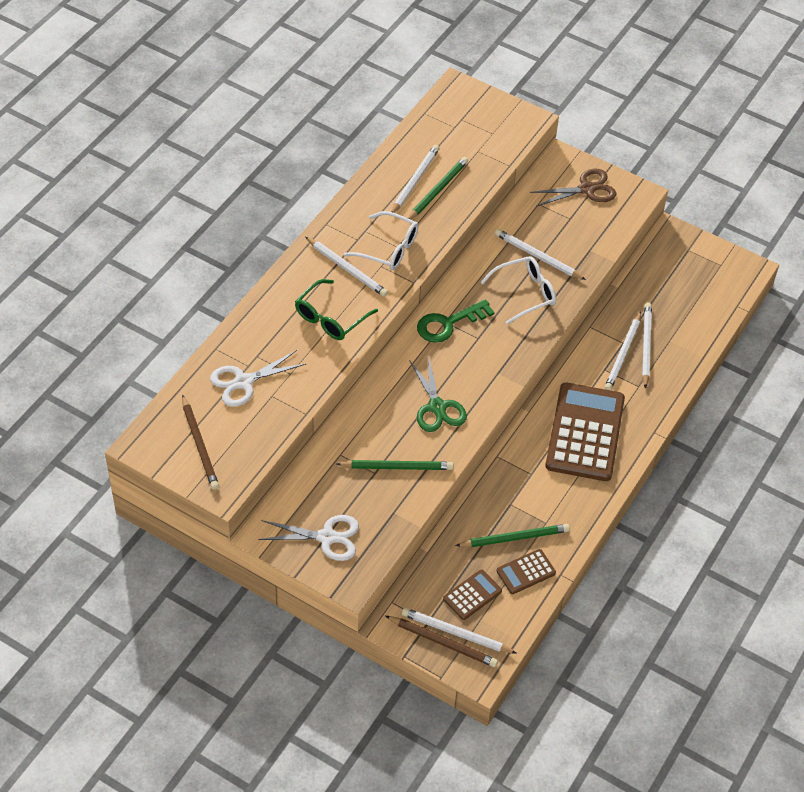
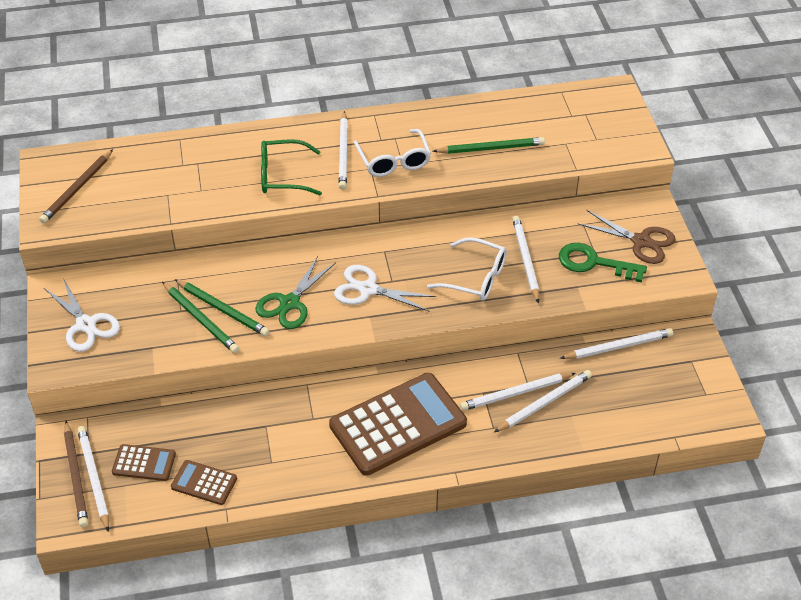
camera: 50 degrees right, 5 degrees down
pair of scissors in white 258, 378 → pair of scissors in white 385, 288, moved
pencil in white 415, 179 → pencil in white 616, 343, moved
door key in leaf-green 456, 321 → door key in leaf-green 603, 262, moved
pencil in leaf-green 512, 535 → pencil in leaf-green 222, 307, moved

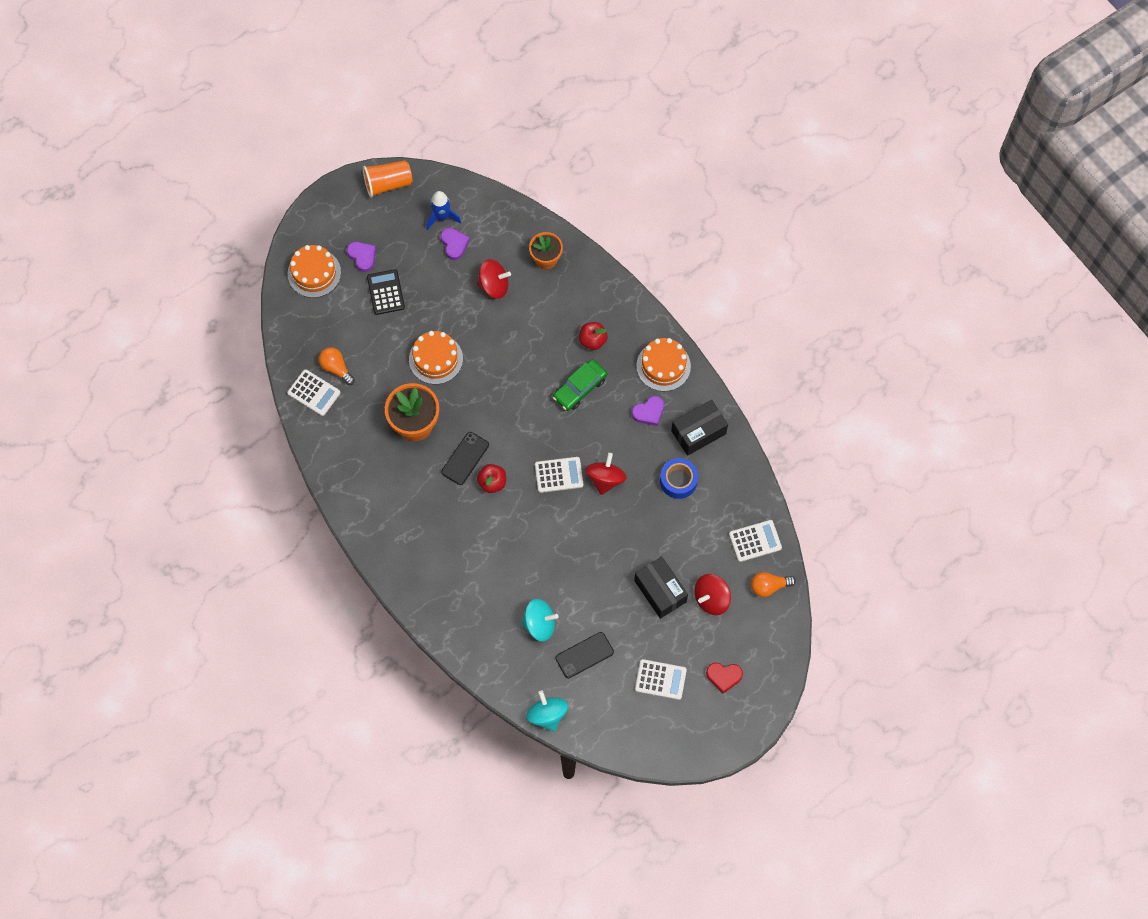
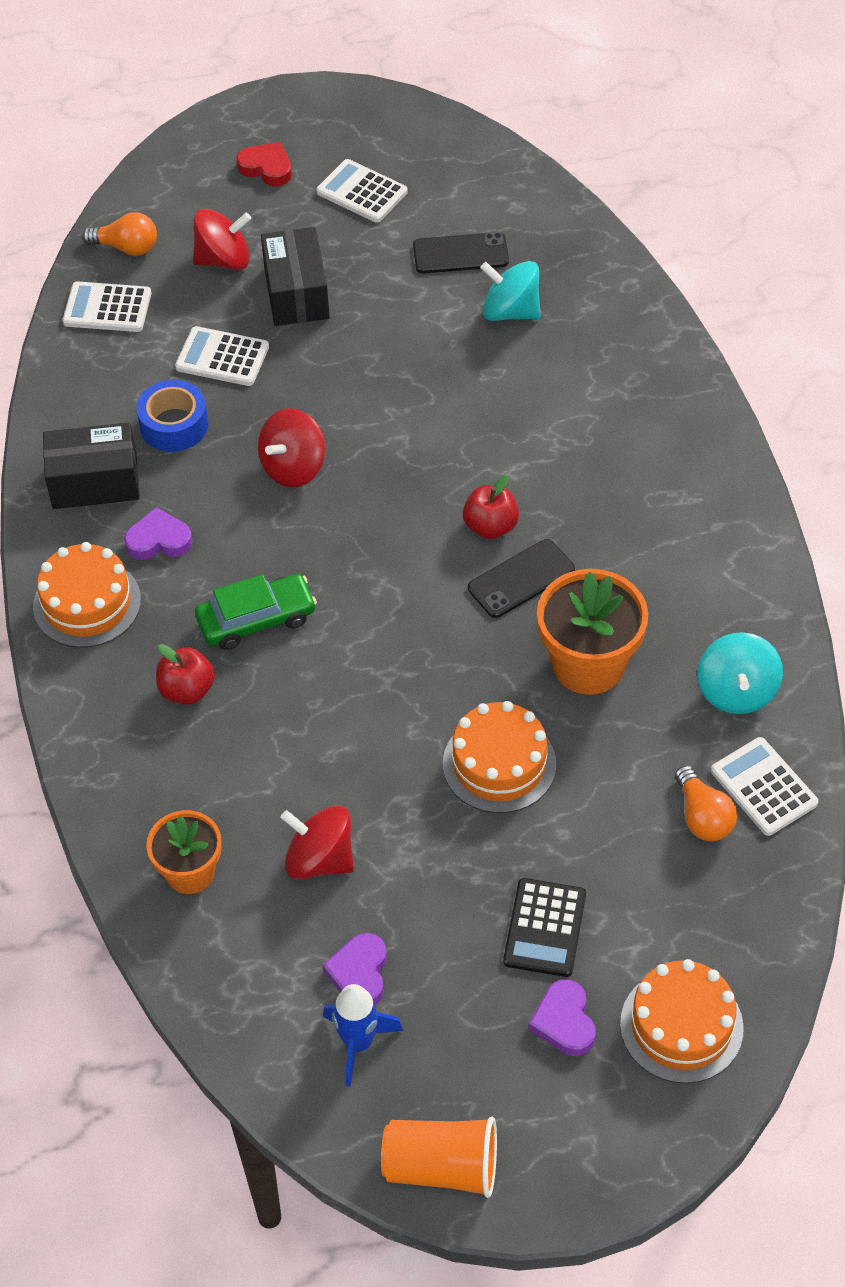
camera: 155 degrees left, 15 degrees down
toy top in teal 547, 711 → toy top in teal 740, 673, moved
pocket calculator in white 559, 475 → pocket calculator in white 222, 356, moved

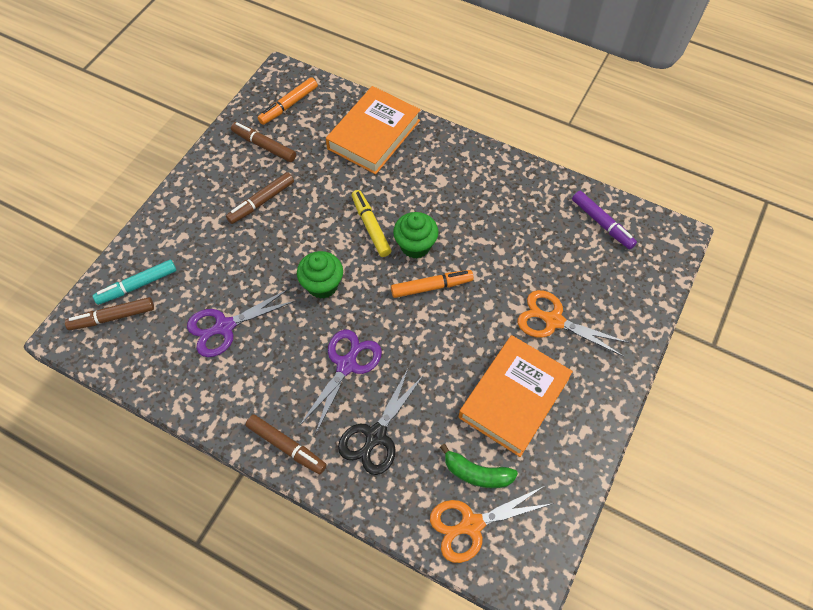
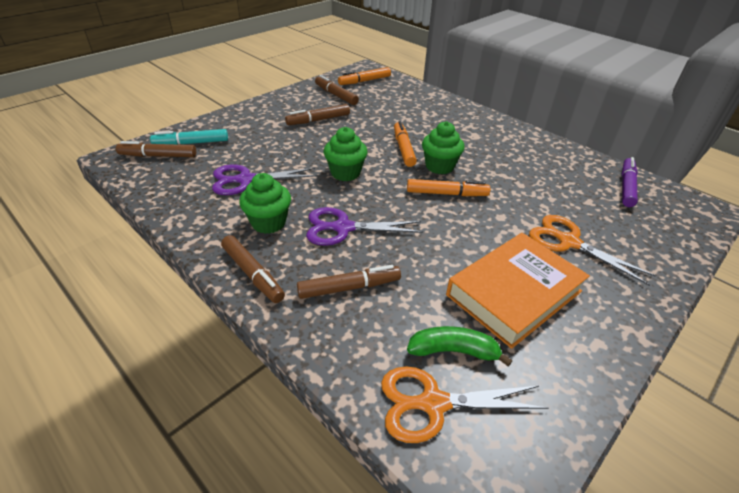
camera: 15 degrees right, 20 degrees down
book in bright orange 373, 130 → -
- → cupcake in leaf-green 265, 203
pair of scissors in black 381, 421 → marker in dark brown 349, 282
marker in yellow 371, 223 → marker in bright orange 405, 144
pair of scissors in purple 340, 382 → pair of scissors in purple 364, 226, 135 degrees counterclockwise
toy banana in leaf-green 479, 466 → toy banana in leaf-green 459, 346, 150 degrees clockwise
marker in purple 604, 220 → marker in purple 630, 182, 135 degrees counterclockwise

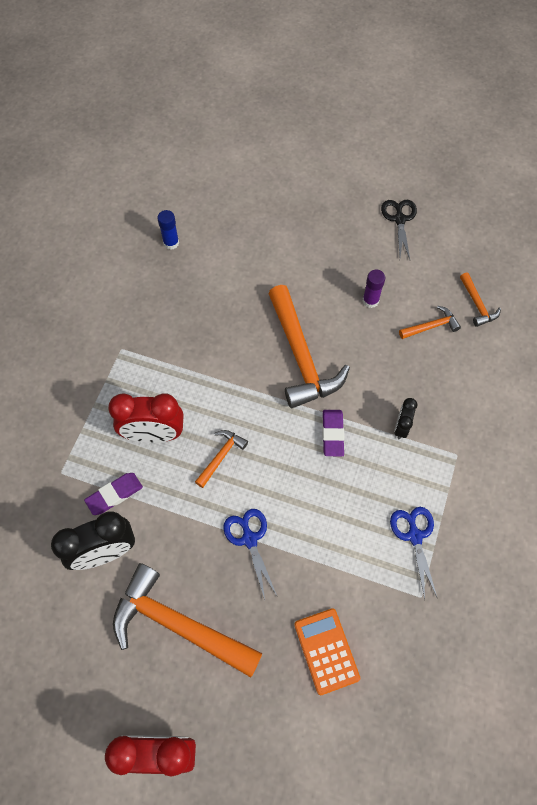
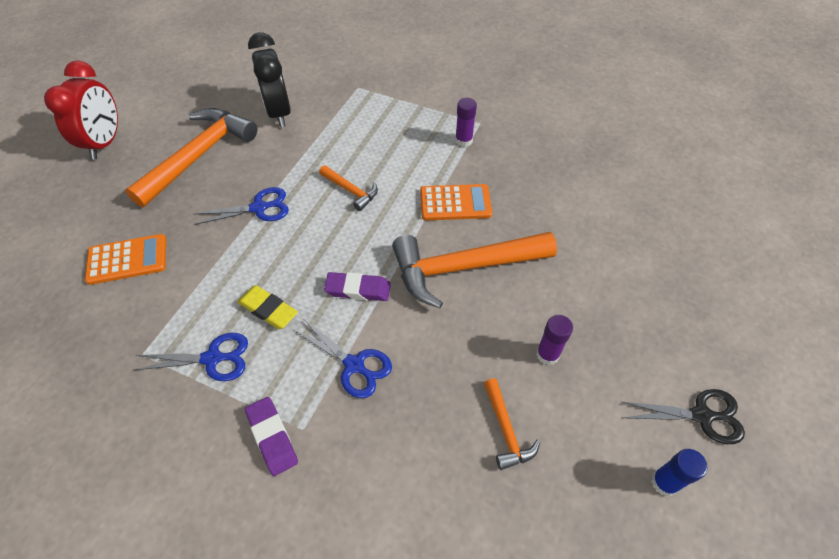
camera: 95 degrees right, 10 degrees down
clock in crimson 145, 418 → -
hammer in bright orange 480, 299 → -
- → gum eraser in yellow 267, 307
- → pocket calculator in bright orange 456, 202
- → glue stick in purple 466, 122
gum eraser in purple 113, 494 → gum eraser in purple 271, 436, moved
glue stick in cobalt 168, 230 → glue stick in cobalt 679, 472, moved
clock in black 405, 418 → pair of scissors in cobalt 343, 359

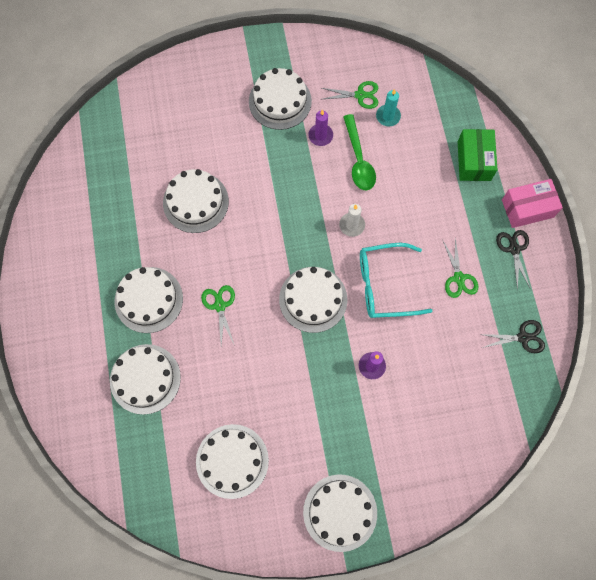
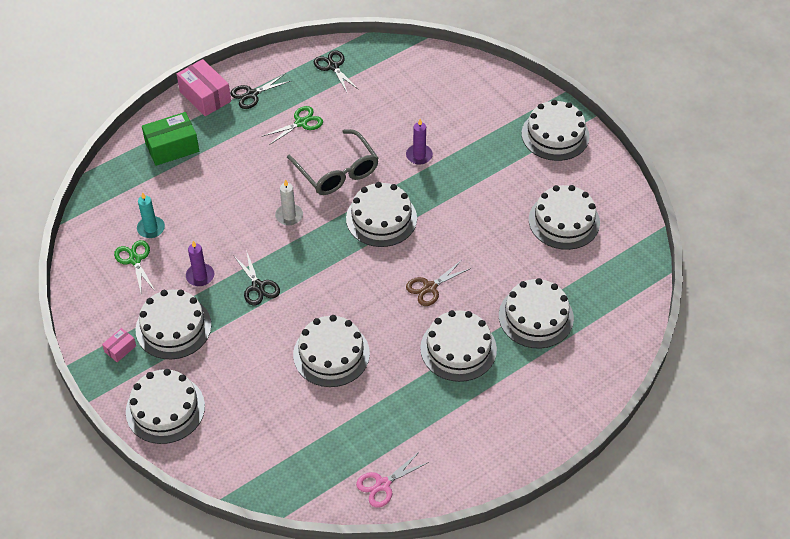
camera: 115 degrees left, 20 degrees down
tablespoon in leaf-green 359, 152 → -
- → package in pink 119, 345
- → cake in white 165, 406
- → pair of scissors in black 256, 278
- → pair of scissors in pink 392, 479
pair of scissors in leaf-green 218, 315 → pair of scissors in dark brown 438, 283
spectacles in teal 396, 280 → spectacles in ash-grey 333, 162

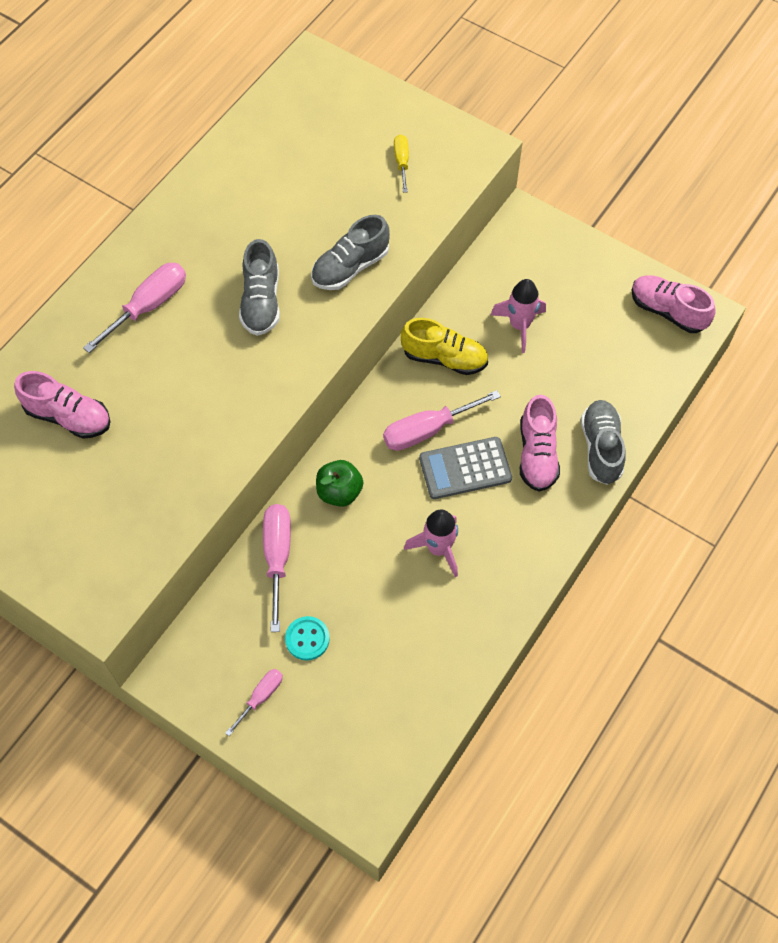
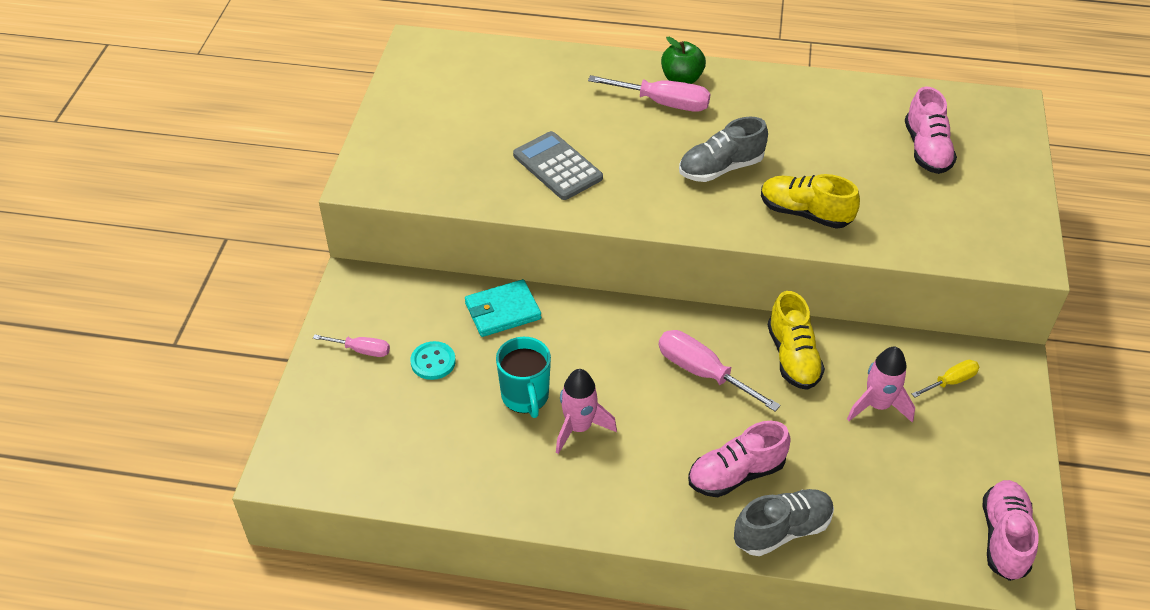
camera: 65 degrees right, 15 degrees down
- → coffee mug in teal 523, 377
shoe in pink 62, 405 → shoe in pink 931, 130, moved
apple fruit in leaf-green 339, 483 → apple fruit in leaf-green 683, 60, moved
hand screwdriver in yellow 401, 163 → hand screwdriver in yellow 945, 378, moved
pocket calculator in ash-grey 465, 468 → pocket calculator in ash-grey 558, 165, moved
hand screwdriver in pink 277, 568 → wallet in teal 503, 308
shoe in ash-grey 350, 252 → shoe in yellow 810, 201

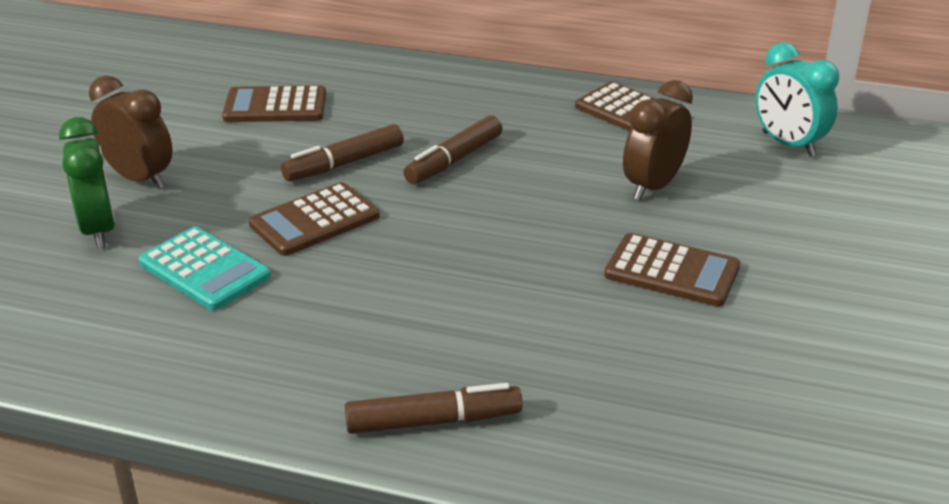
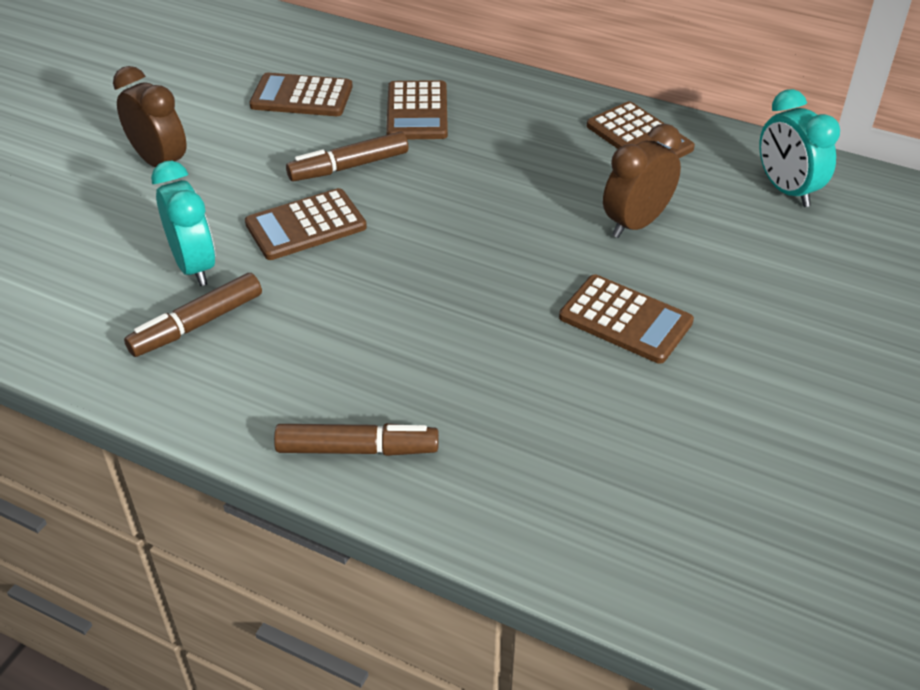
camera: 10 degrees right, 10 degrees up
clock in leaf-green 87, 182 → -
- → pocket calculator in dark brown 417, 109
marker in dark brown 452, 149 → marker in dark brown 193, 315, moved
pocket calculator in teal 204, 268 → clock in teal 183, 223

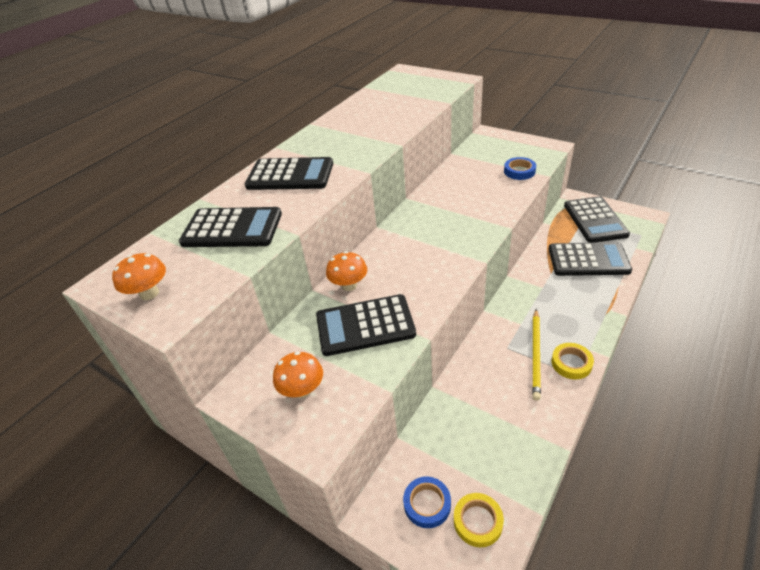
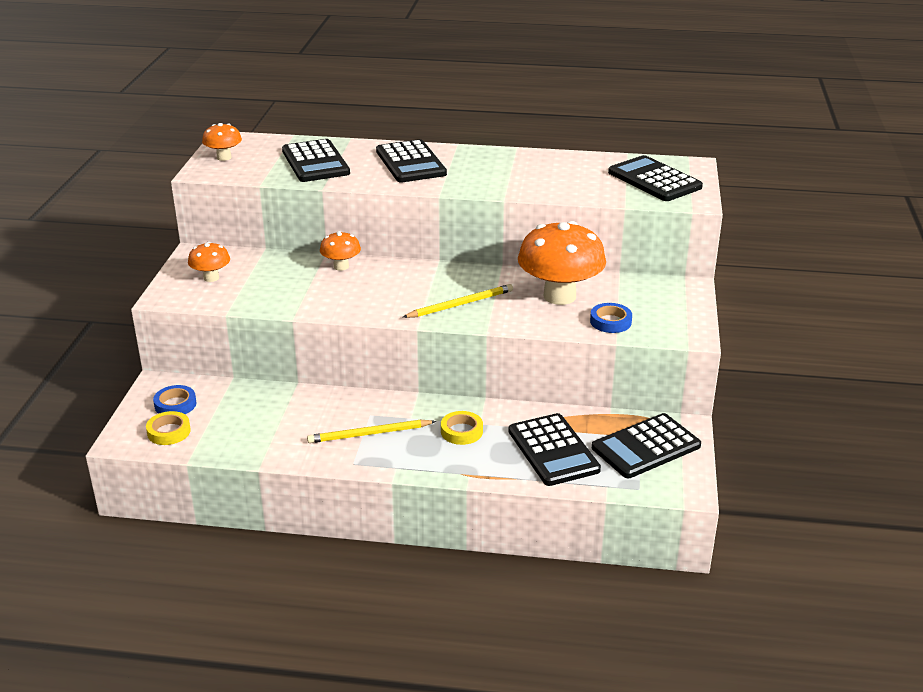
camera: 60 degrees right, 10 degrees down
- → pencil in yellow 458, 301
- → toadstool in bright orange 562, 263
pocket calculator in black 366, 325 → pocket calculator in black 655, 178, moved
tape in yellow 572, 361 → tape in yellow 462, 428, moved

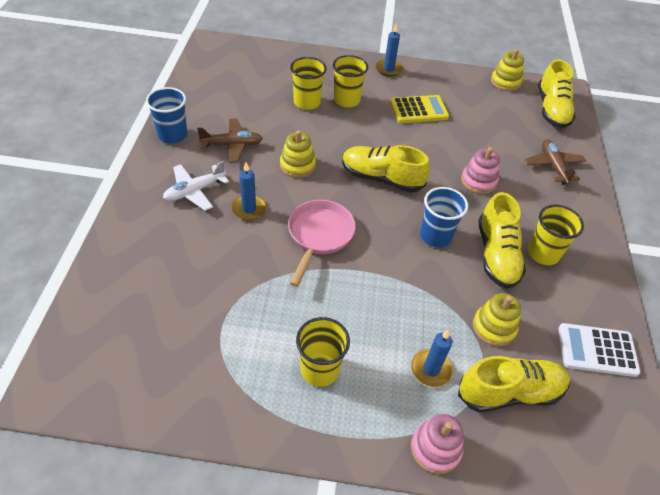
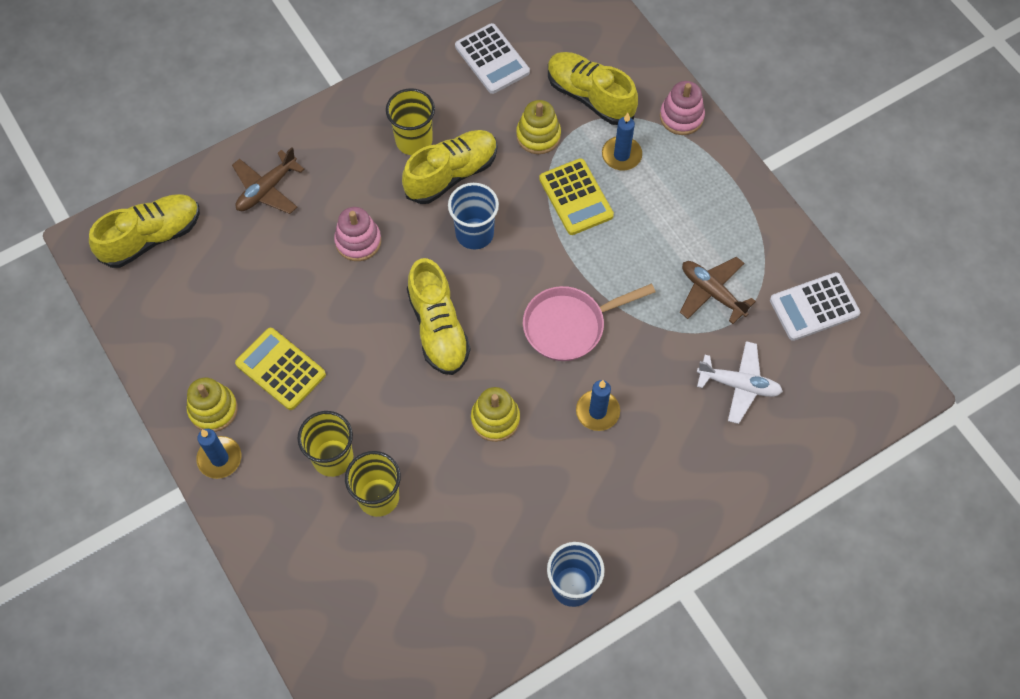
camera: 125 degrees left, 15 degrees up
beaker in yellow 323, 352 → -
- → pocket calculator in yellow 576, 196
- → pocket calculator in white 815, 306
aeroplane in white 196, 186 → aeroplane in white 740, 382, moved
aeroplane in dark brown 230, 141 → aeroplane in dark brown 718, 290, moved
stacking toy in yellow 507, 70 → stacking toy in yellow 212, 404, moved

